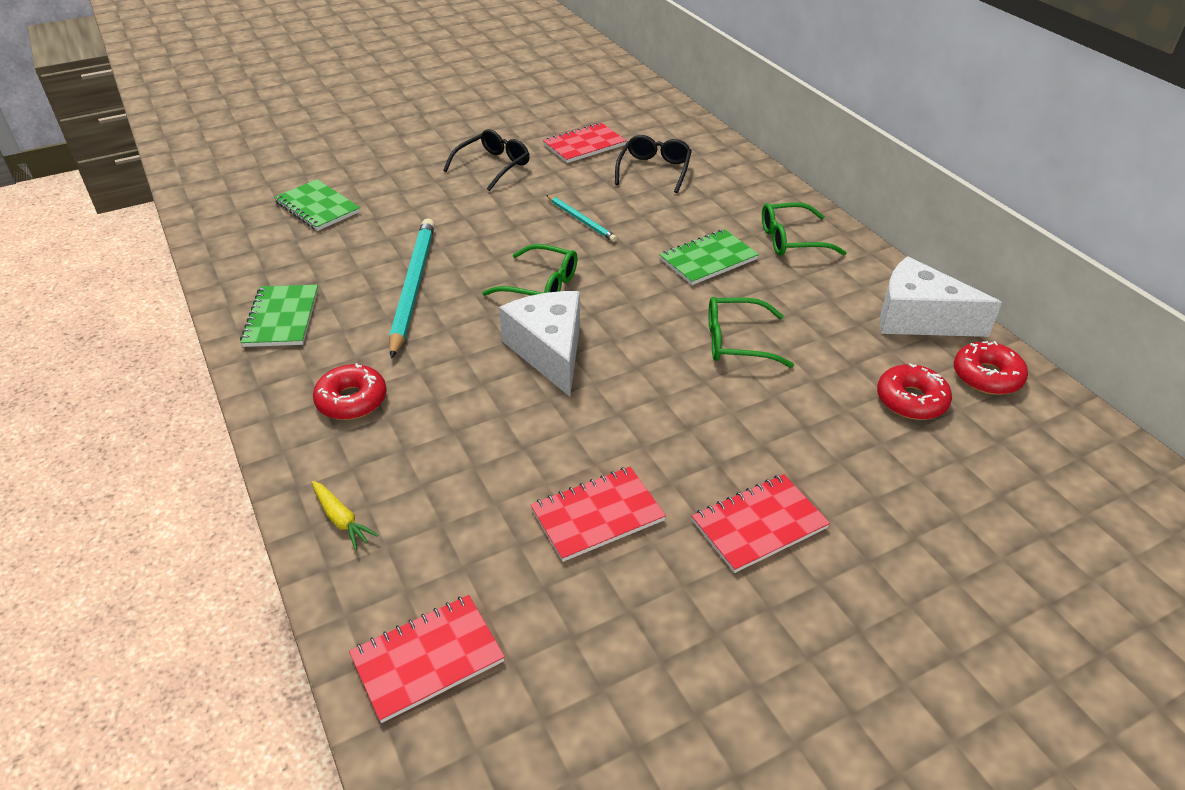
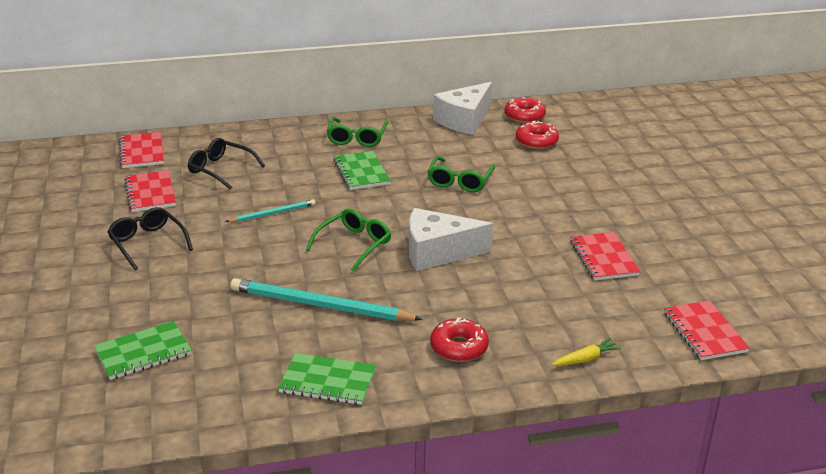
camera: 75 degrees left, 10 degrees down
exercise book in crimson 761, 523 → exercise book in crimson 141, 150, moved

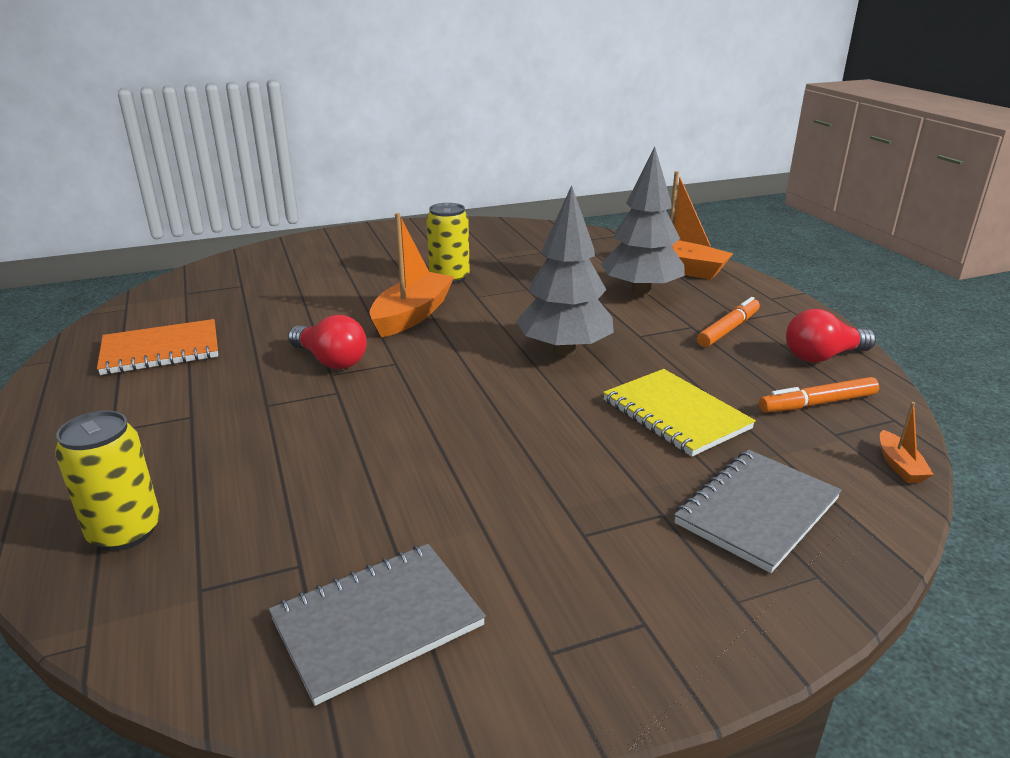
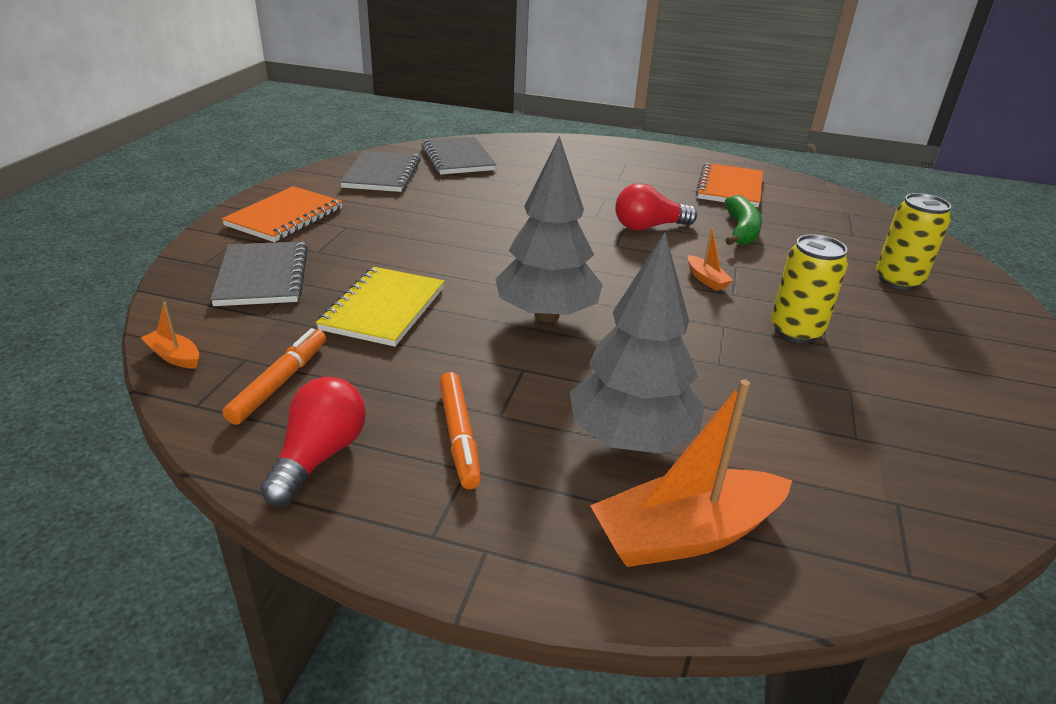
camera: 125 degrees right, 5 degrees up
- → exercise book in bright orange 282, 214
- → exercise book in ash-grey 458, 155
- → toy banana in leaf-green 743, 220
can in yellow 107, 481 → can in yellow 913, 241, moved
exercise book in yellow 679, 413 → exercise book in yellow 380, 307, 75 degrees counterclockwise
toy boat in bright orange 411, 275 → toy boat in bright orange 710, 259, x0.45

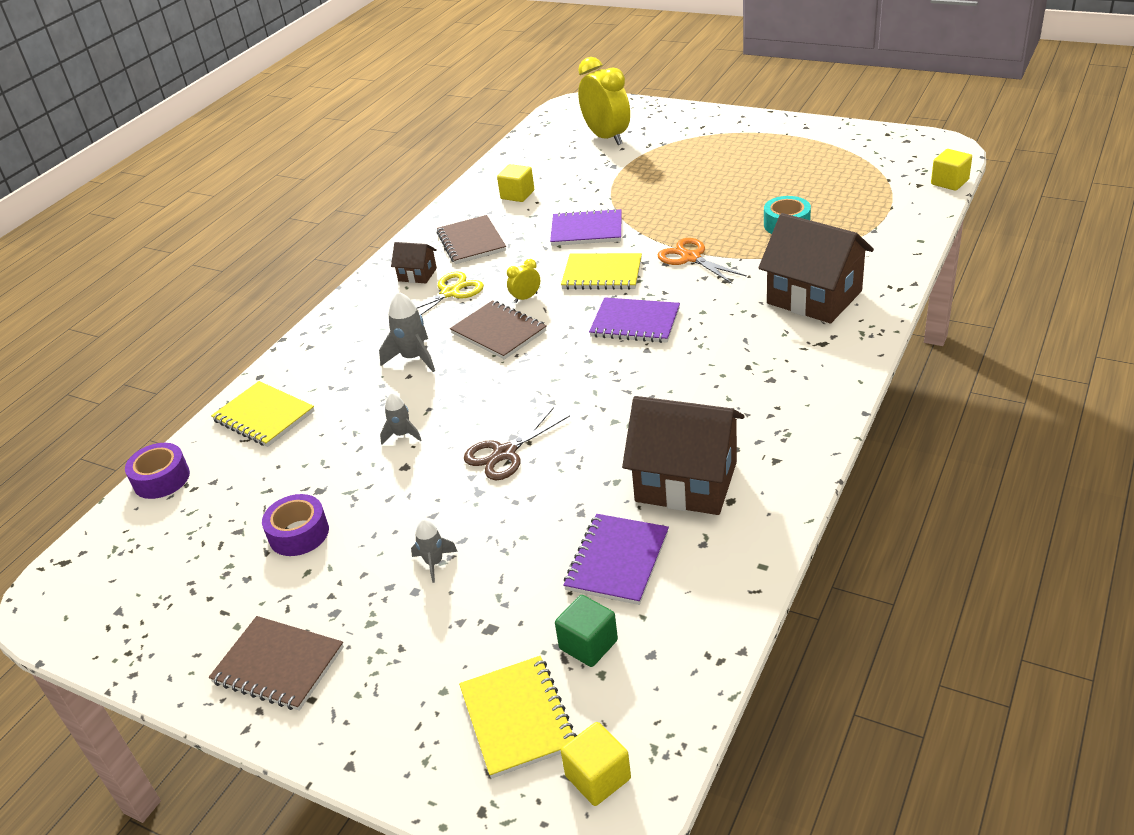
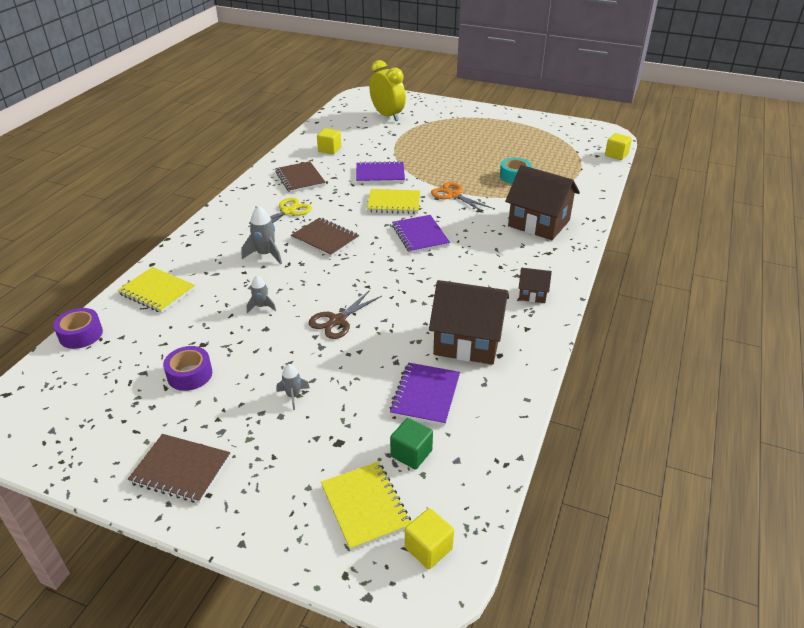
camera: 10 degrees left, 0 degrees up
clock in yellow 523, 281 → -
toy house in dark brown 414, 262 → toy house in dark brown 535, 285, moved
exercise book in purple 634, 320 → exercise book in purple 421, 234, 60 degrees clockwise

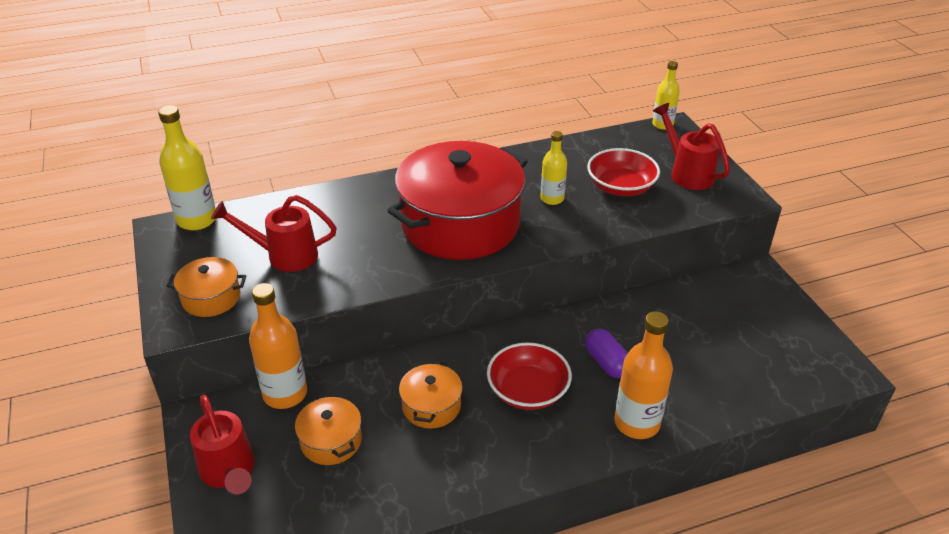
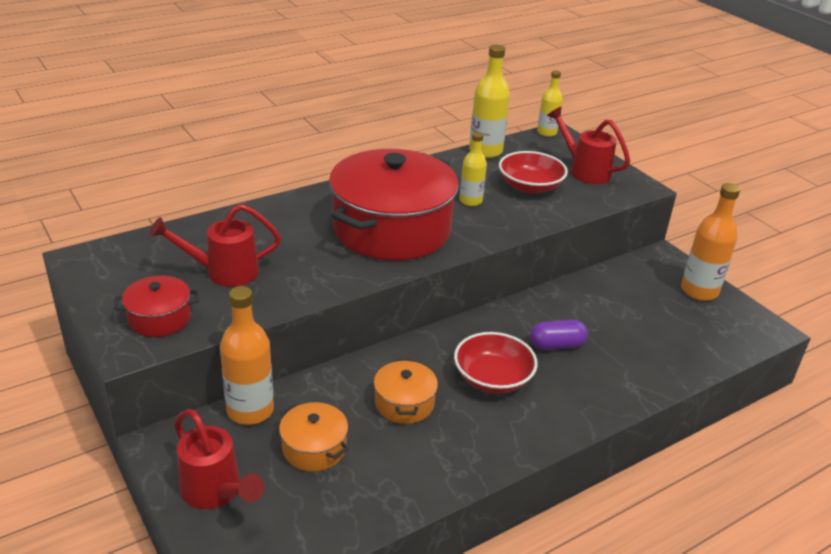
camera: 15 degrees left, 5 degrees down
bottle in yellow 187, 167 → bottle in yellow 489, 101, moved
bottle in bright orange 643, 375 → bottle in bright orange 710, 242, moved
cooking pot in bright orange 206, 287 → cooking pot in crimson 156, 306
pill in purple 606, 353 → pill in purple 559, 335, 60 degrees counterclockwise

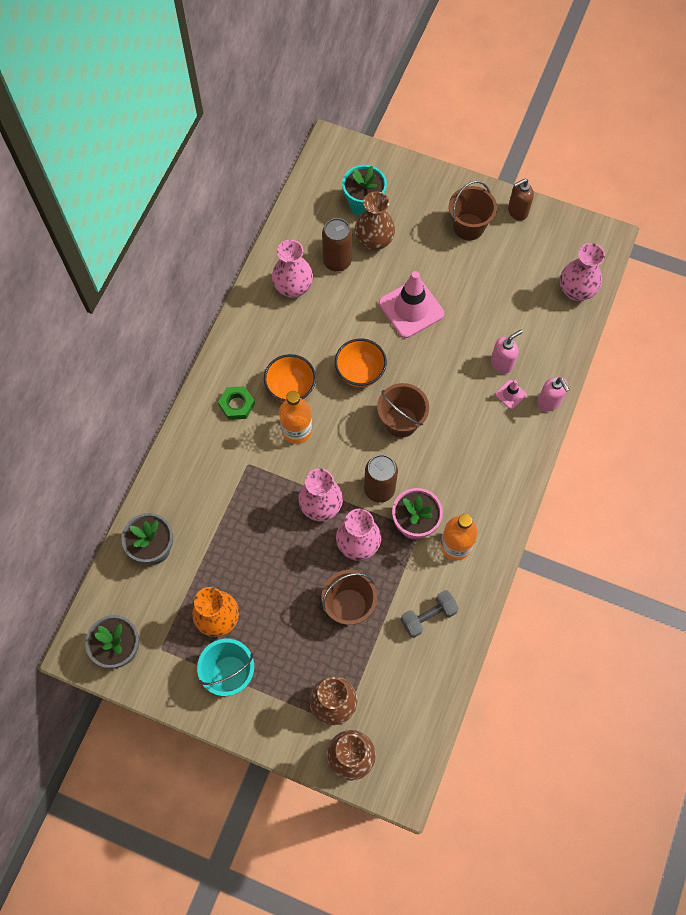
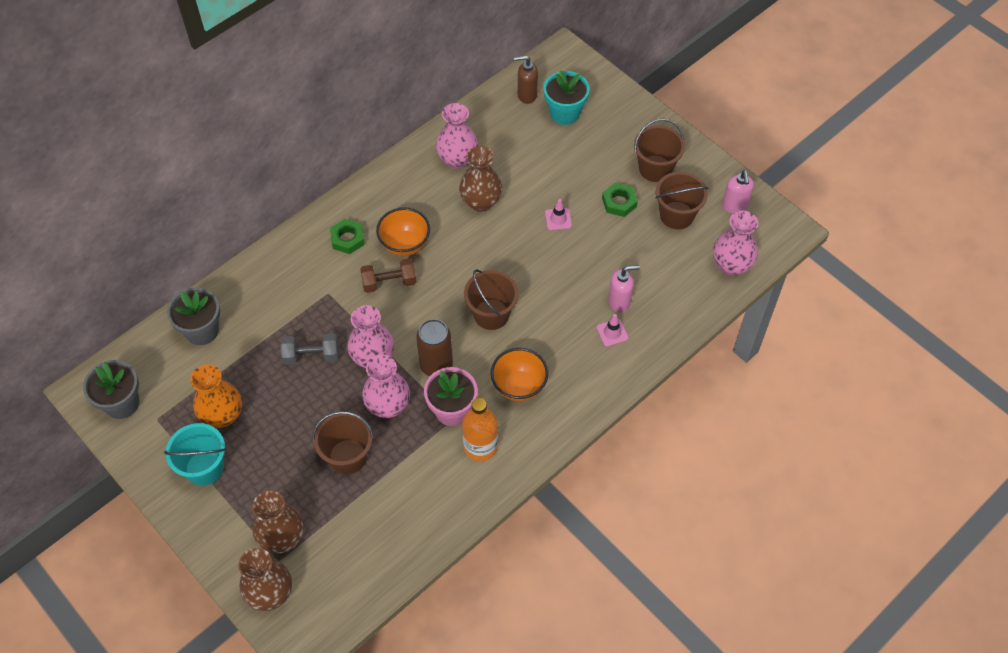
camera: 25 degrees right, 10 degrees down
can in dark brown 337, 245 → -
- → hexagon nut in leaf-green 620, 200
- → pail in dark brown 682, 200
serving bowl in bright orange 361, 362 → serving bowl in bright orange 519, 374, moved
tall vase in dark brown 375, 221 → tall vase in dark brown 480, 179, moved
dumbbell in ash-grey 429, 614 → dumbbell in ash-grey 309, 349, moved
pump bottle in dark brown 521, 200 → pump bottle in dark brown 526, 80, moved
pump bottle in pink 553, 394 → pump bottle in pink 738, 191, moved
bottle in bright orange 295, 417 → dumbbell in dark brown 388, 275
safety cone in pink 411, 304 → safety cone in pink 558, 214, x0.46

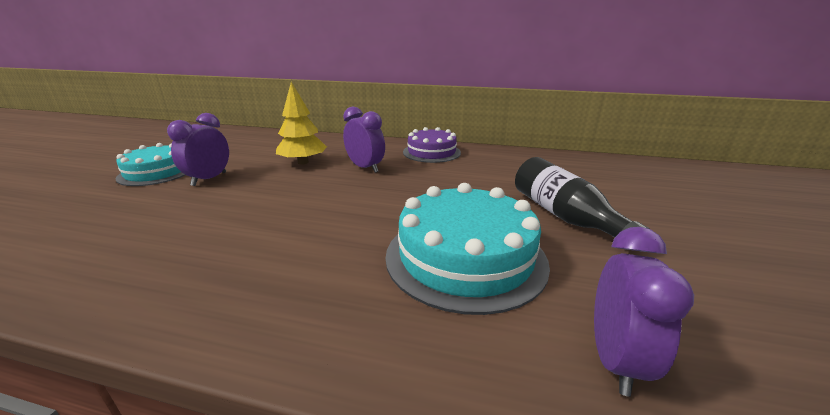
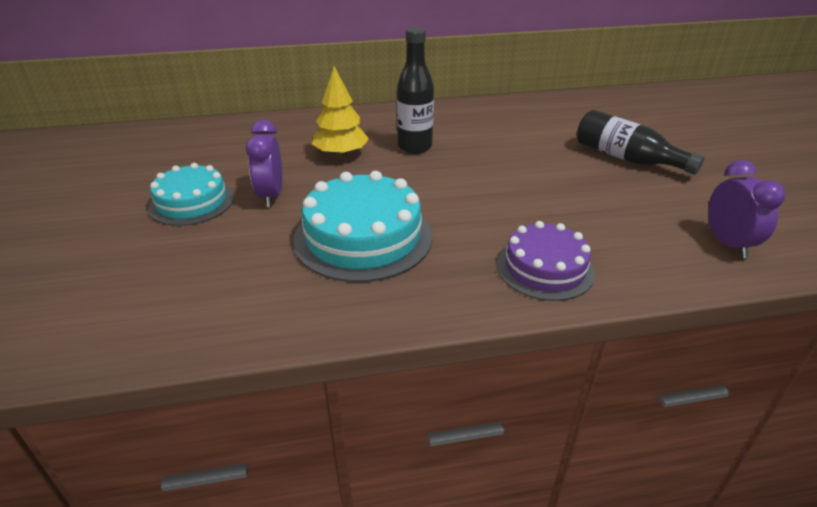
camera: 25 degrees left, 10 degrees up
cake in teal 467, 249 → cake in teal 362, 226, moved
cake in purple 432, 145 → cake in purple 546, 261, moved
clock in purple 364, 140 → bottle in black 415, 90

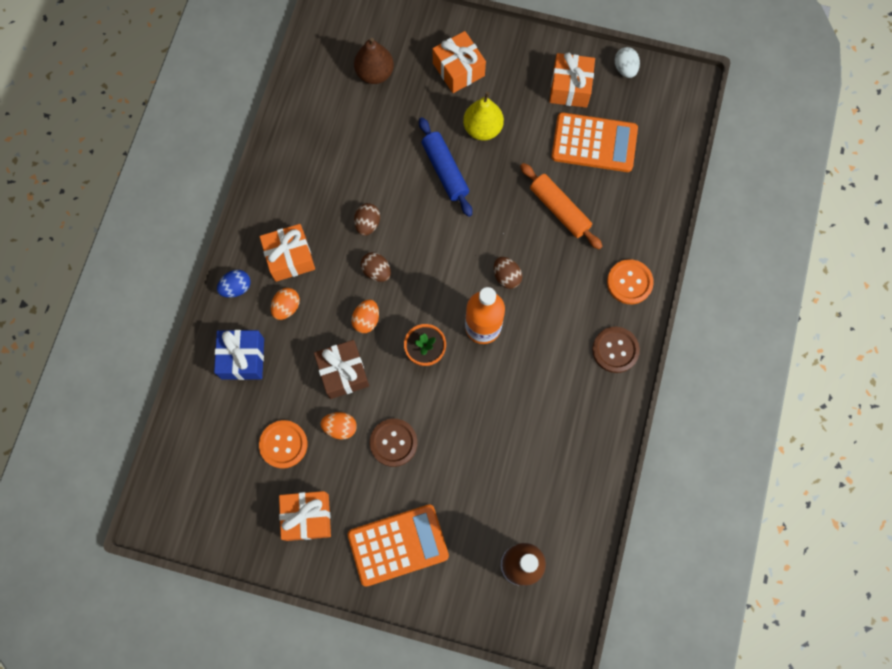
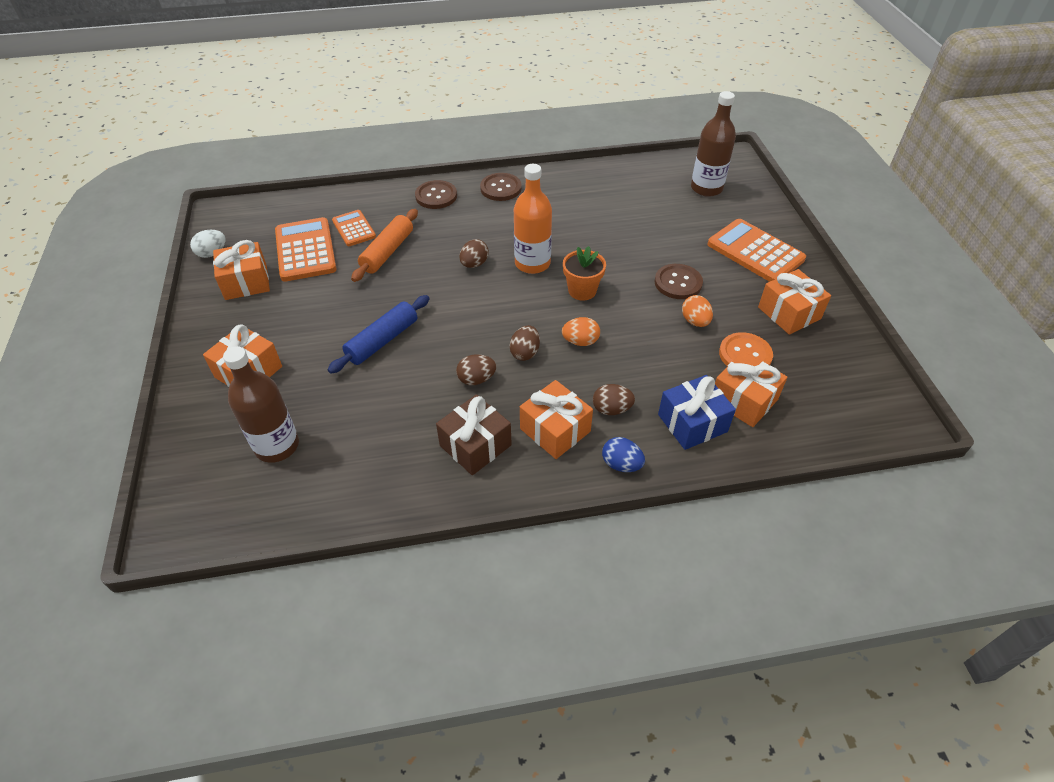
camera: 115 degrees left, 25 degrees down
pear fruit in yellow 483, 116 → -
- → pocket calculator in bright orange 354, 228
- → present in bright orange 751, 389
present in dark brown 341, 369 → present in dark brown 474, 434, moved
pear fruit in dark brown 374, 61 → bottle in dark brown 261, 404
egg shape in bright orange 285, 304 → egg shape in dark brown 614, 399
shirt button in bright orange 630, 281 → shirt button in dark brown 436, 194

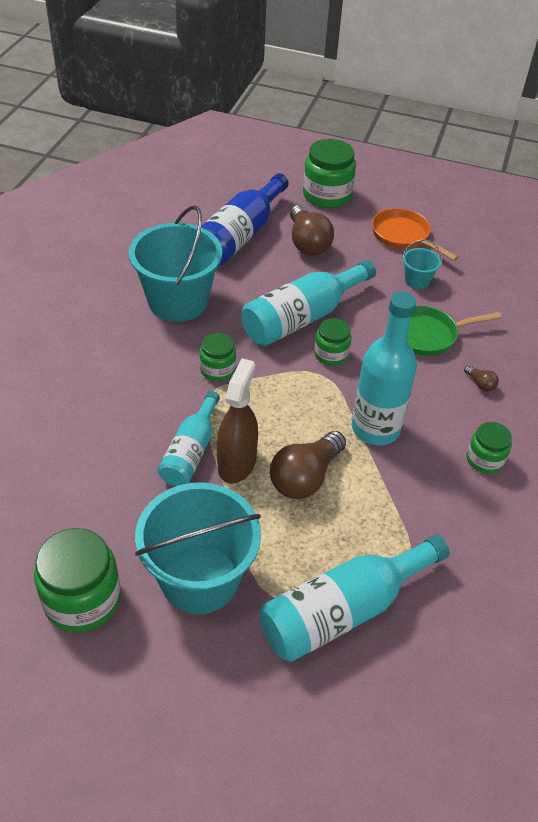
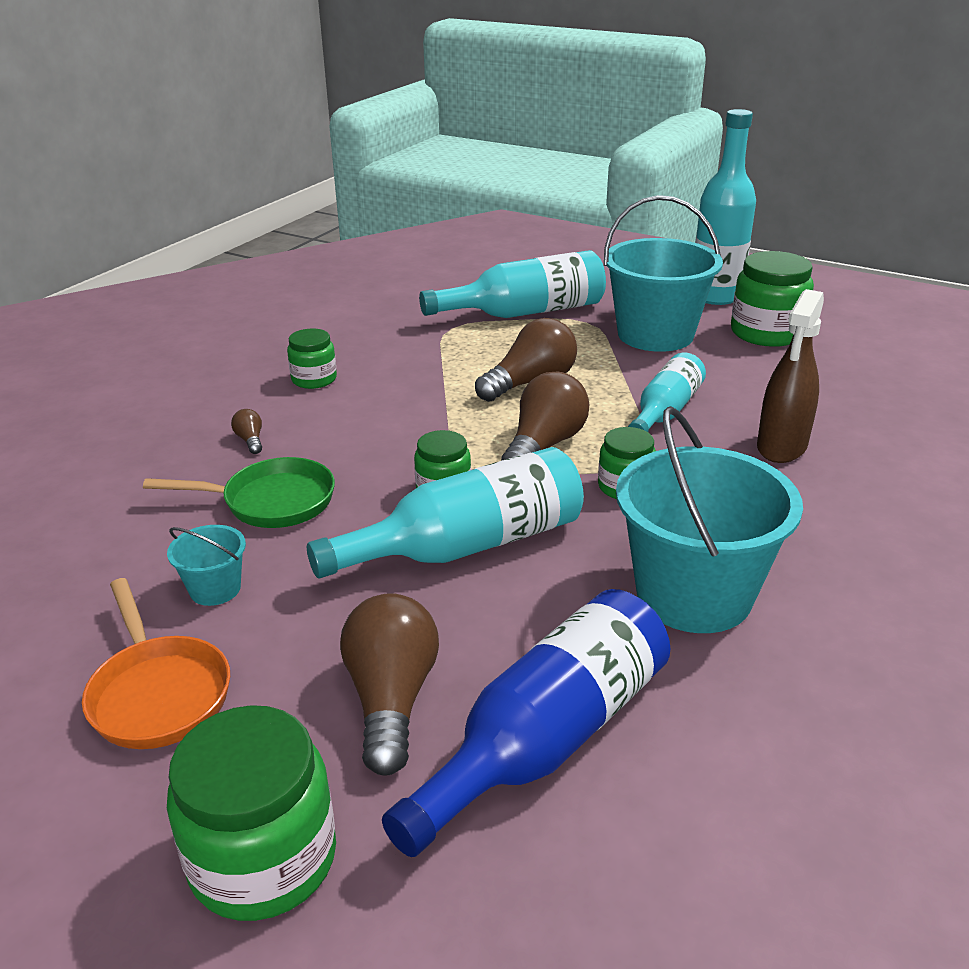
camera: 165 degrees left, 15 degrees down
- → lightbulb in dark brown 545, 416
sprayer in dark brown 237, 421 → sprayer in dark brown 790, 376, moved
bottle in teal 384, 368 → bottle in teal 725, 207, moved

